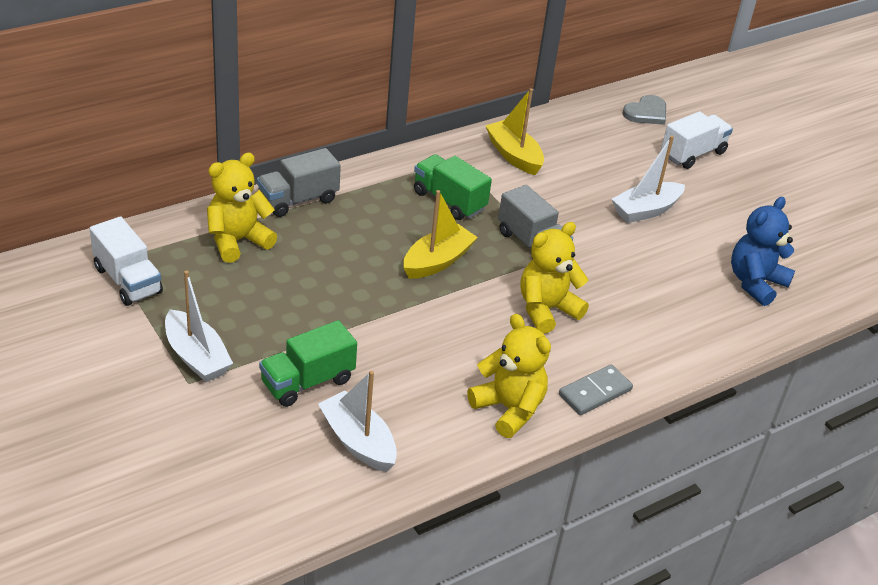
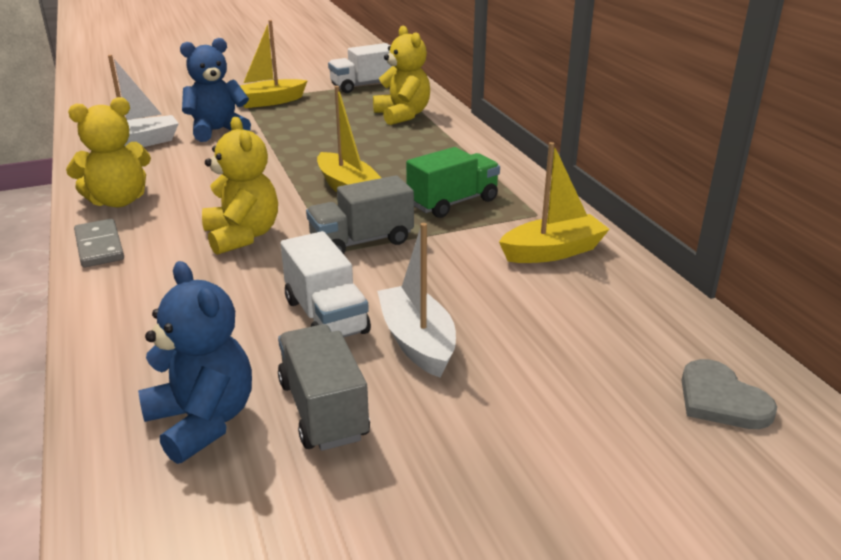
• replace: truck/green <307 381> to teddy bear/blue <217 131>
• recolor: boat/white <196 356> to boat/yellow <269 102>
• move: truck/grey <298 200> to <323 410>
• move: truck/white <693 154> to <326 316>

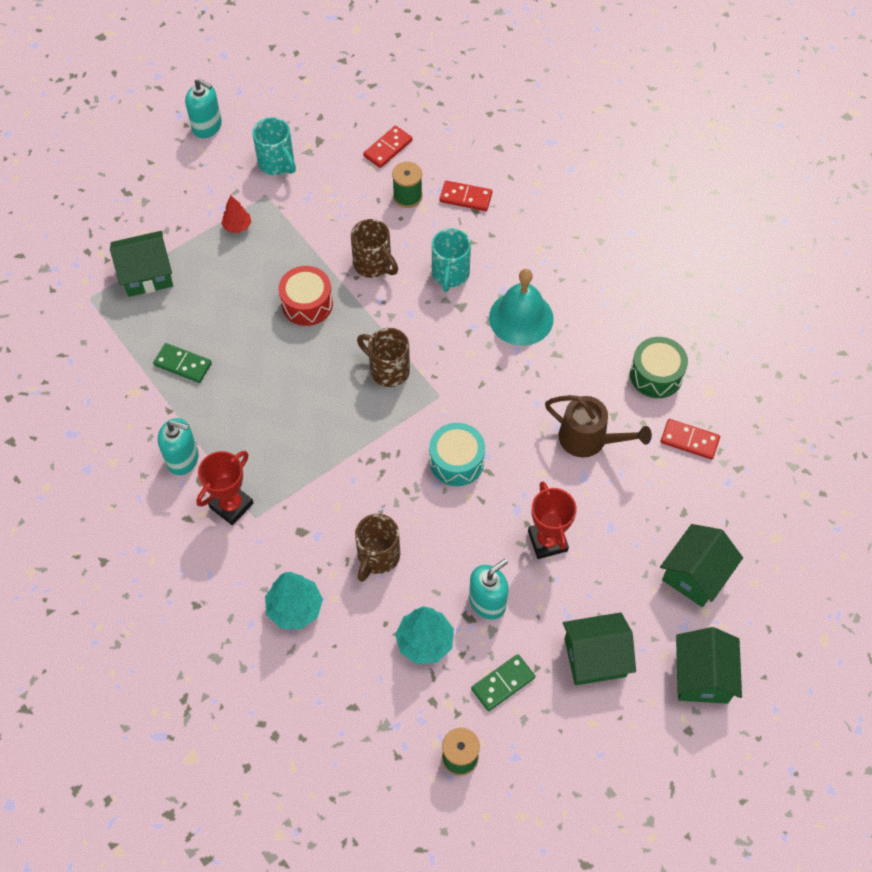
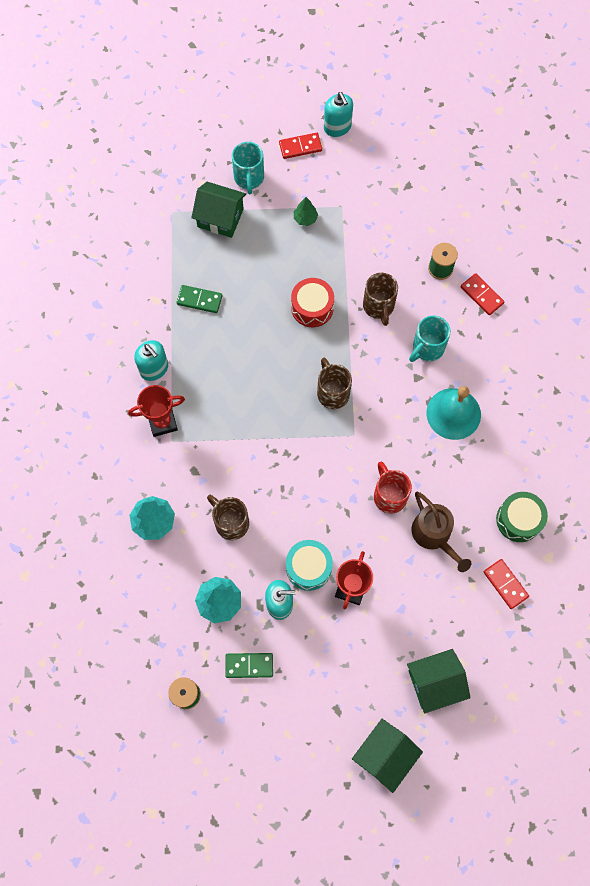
• rotate: domino/green <183 364> = <199 300> 45 degrees counterclockwise
• rotate: mug/brown <378 557> = <231 522> 75 degrees clockwise
• move: mug/turquoise <277 163> to <249 178>
• move: domino/red <388 148> to <300 147>
• move: drum/turquoise <456 461> to <308 567>
• recolor: tree/red <237 226> to tree/green <305 219>
• insert: mug/red <389 495>
• delete: house/green <595 657>

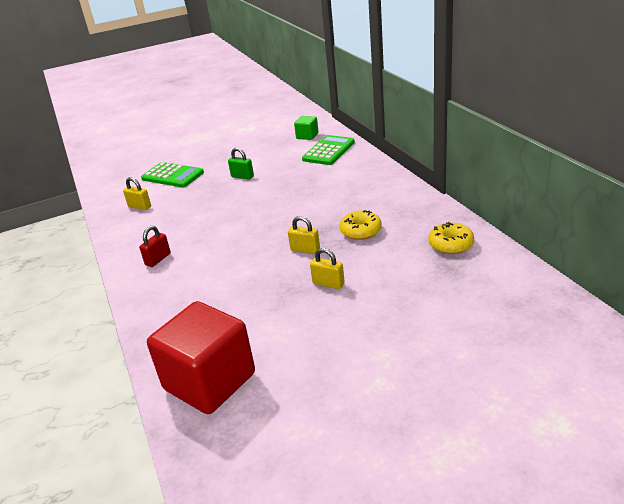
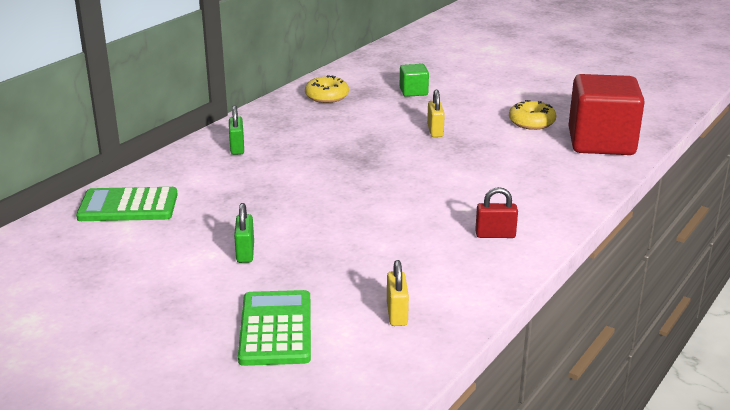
• insert: padlock/green <237 148>
• move: cube/green <307 136> to <413 92>
• move: donut/yellow <360 231> to <531 122>
• delete: padlock/yellow <305 250>

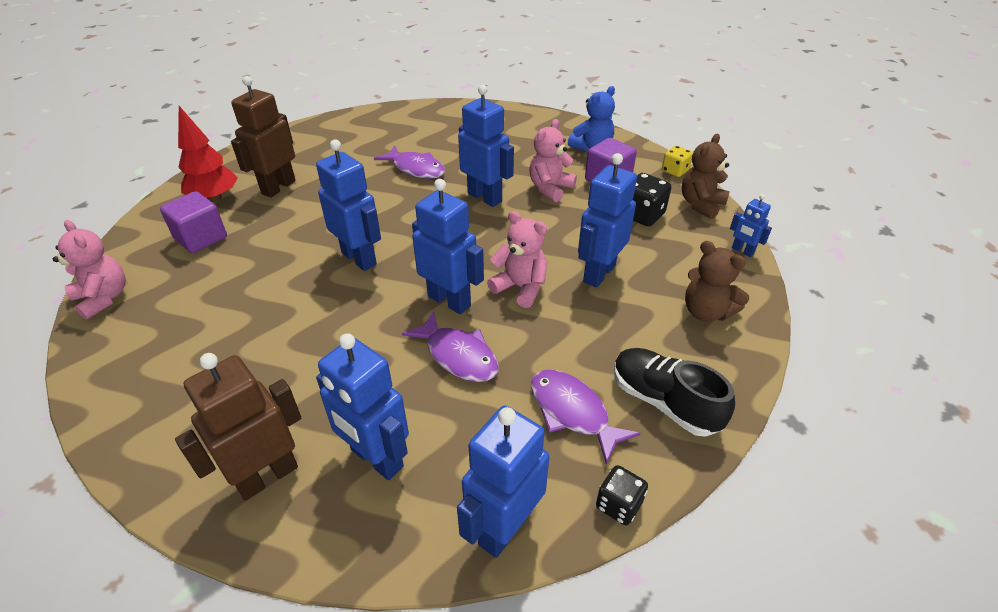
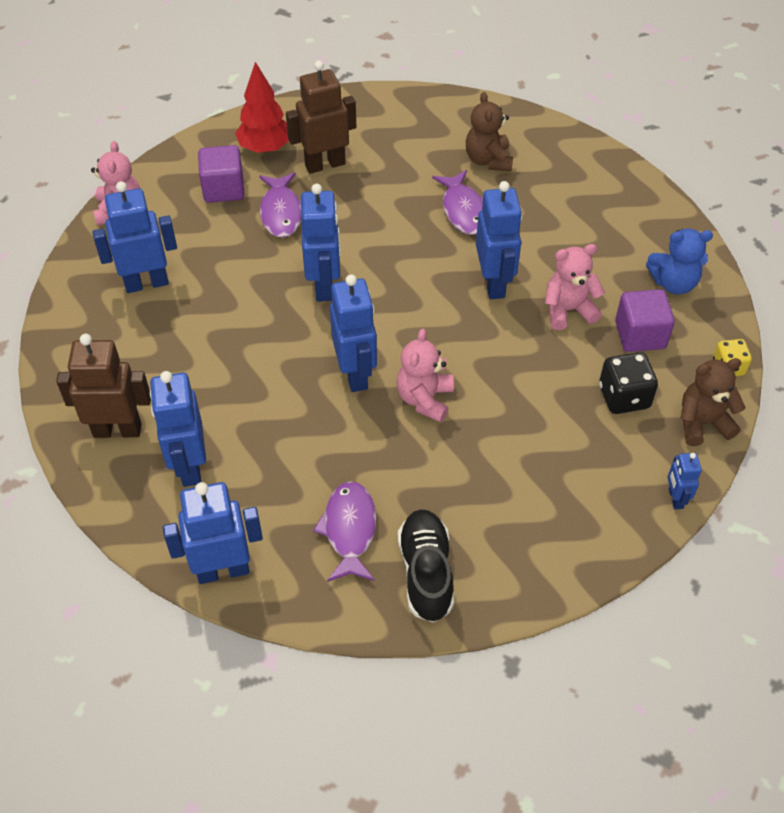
• move: robot/blue <598 273> to <146 283>
• move: fish/purple <458 355> to <282 212>
• rotate: teddy bear/pink <520 287> = <425 399> 150 degrees counterclockwise
• move: teddy bear/brown <706 311> to <488 160>
• delete: dice/black <618 505>

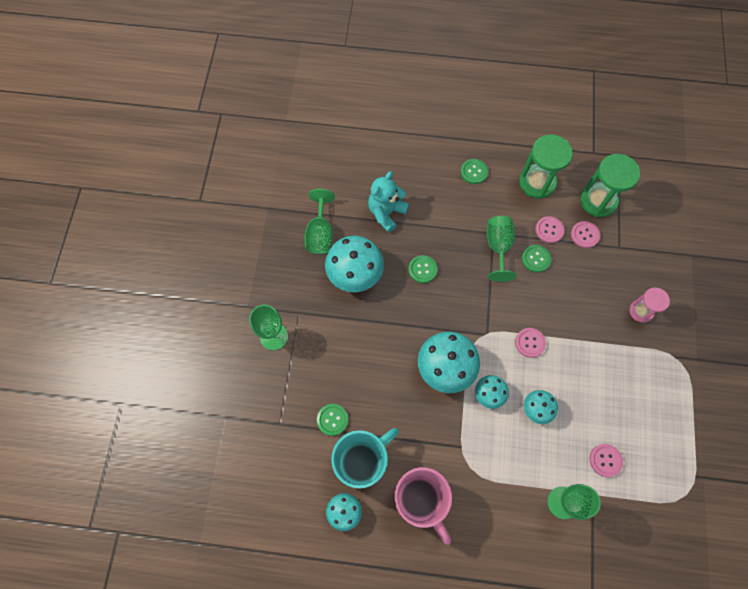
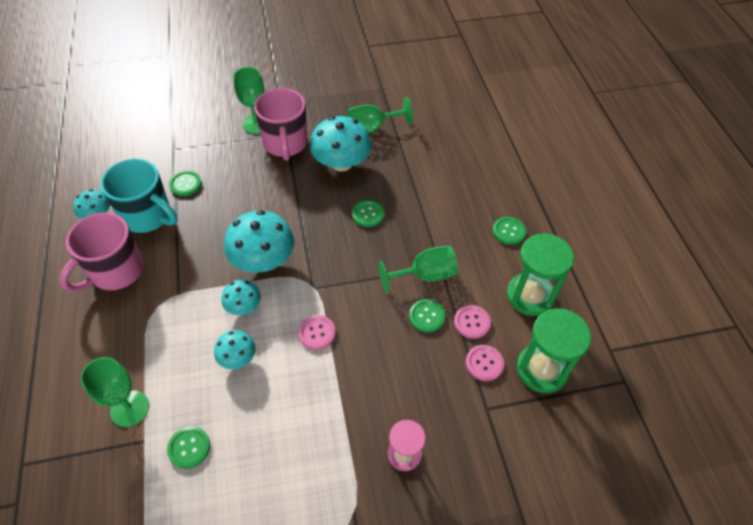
• recolor: button/pink <605 460> to button/green <189 447>
• insert: mug/pink <285 144>
• delete: teddy bear/turquoise <386 213>

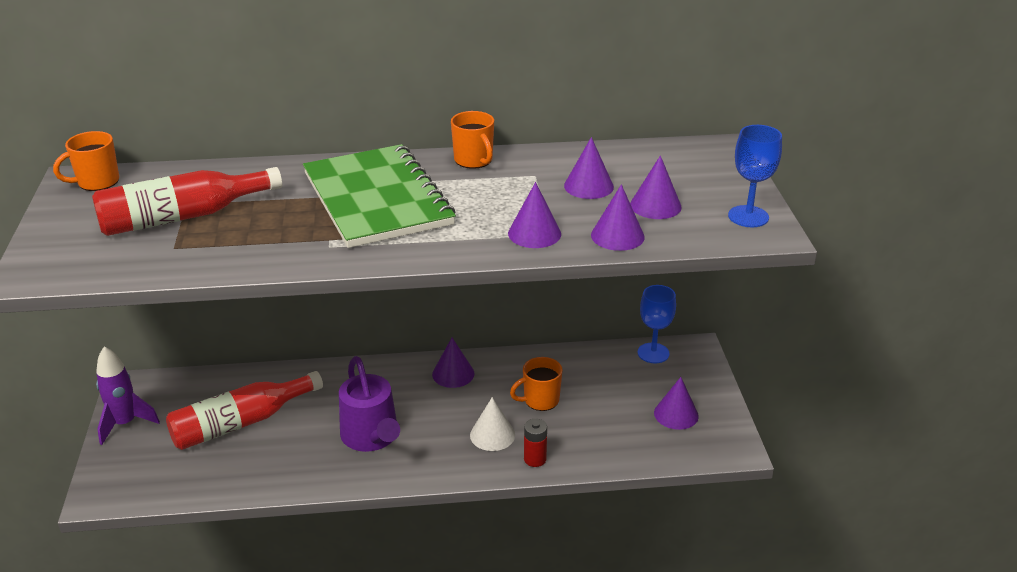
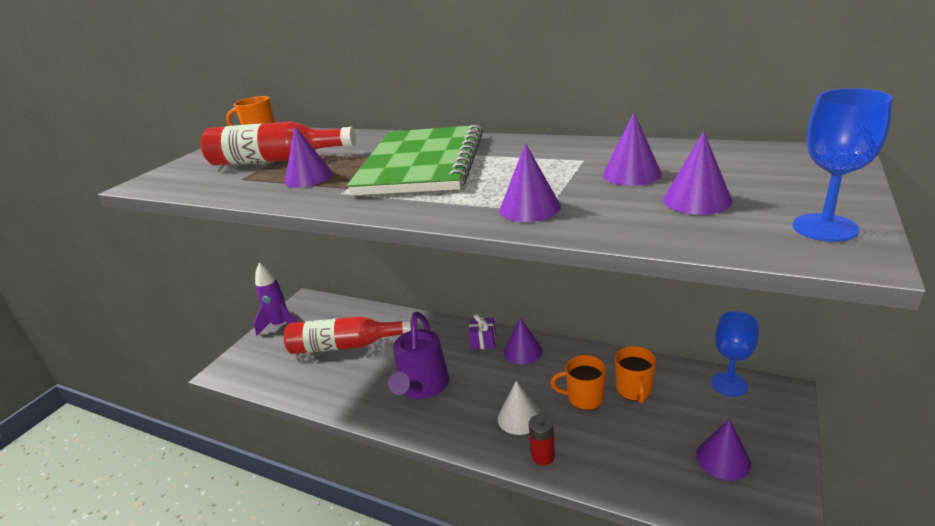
• move: cone/purple <617 236> to <309 177>
• insert: gift/purple <483 341>
• move: mug/orange <474 160> to <634 390>

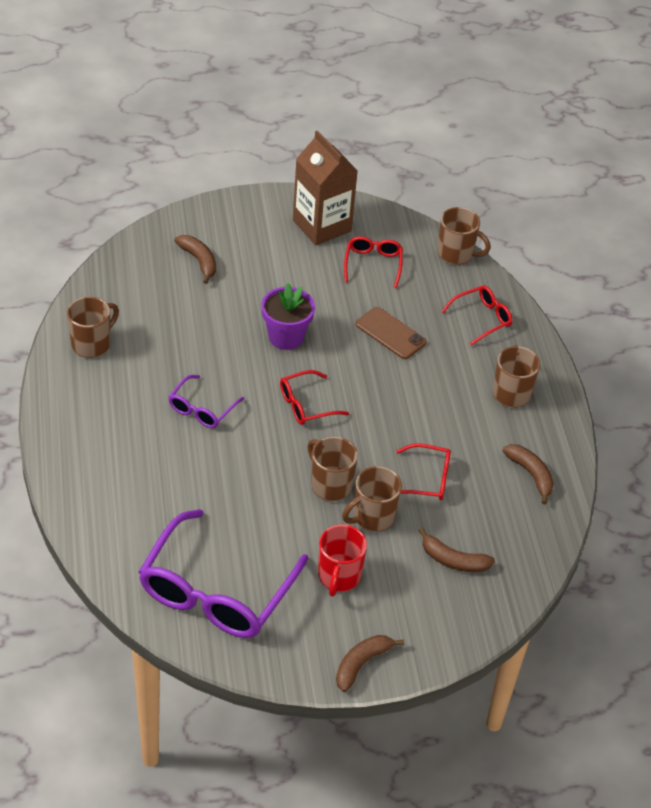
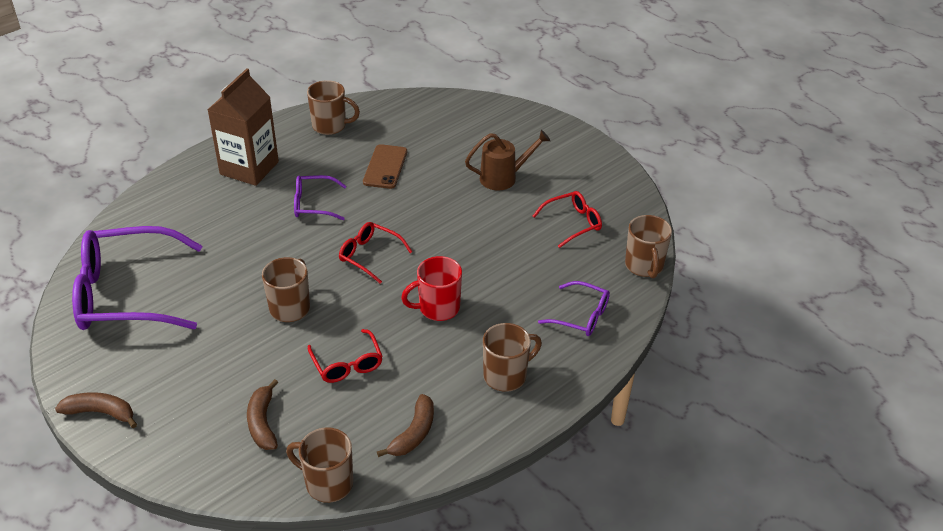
• move: carton/brown <322 226> to <249 168>
• move: mug/brown <372 517> to <328 483>
• move: phone/brown <390 333> to <385 167>
• move: mug/red <339 577> to <438 308>
• insert: watering can/brown <504 177>
• recolor: glasses/red <481 318> to glasses/purple <581 316>
• delete: banana/brown <199 261>
• delete: flower pot/purple <286 337>

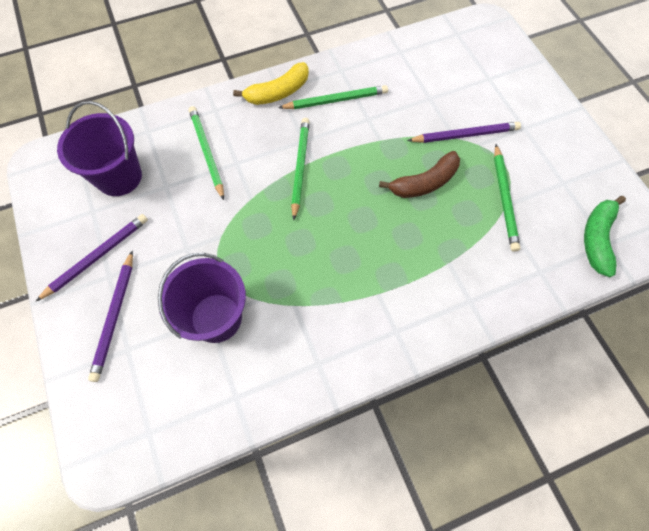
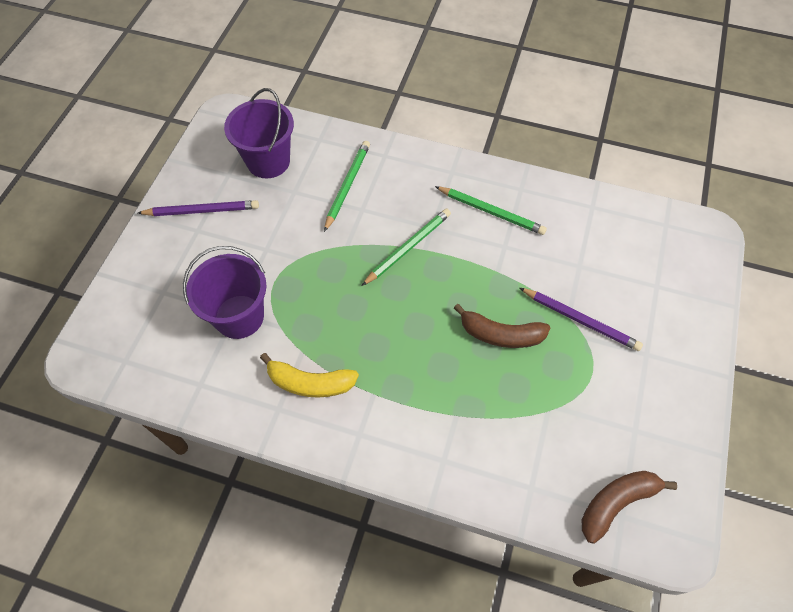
• move: banana/yellow <278 92> to <310 383>
• recolor: banana/green <597 238> to banana/brown <616 503>
• delete: pencil/purple <114 316>
• delete: pencil/green <504 199>

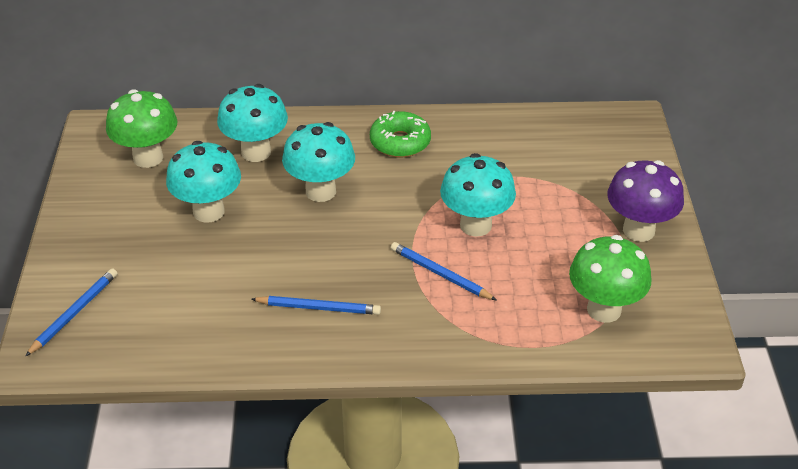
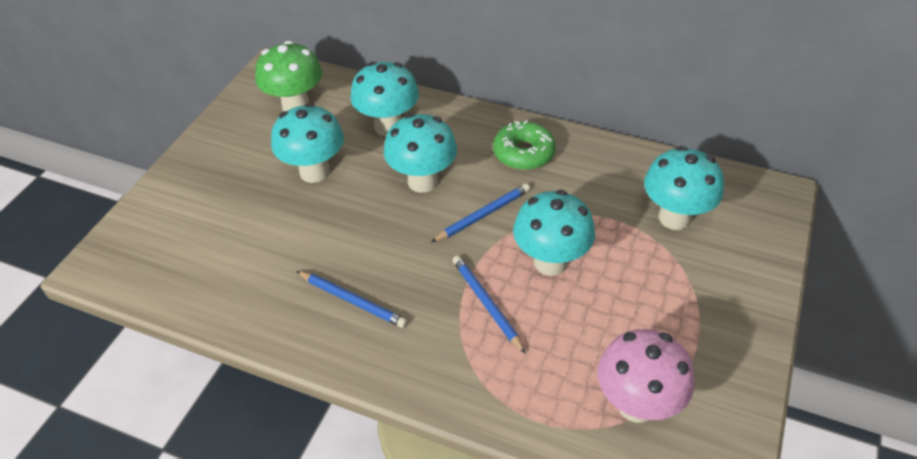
• move: pencil/blue <74 313> to <483 215>
• recolor: mushroom/green <604 309> to mushroom/pink <636 405>
• insert: mushroom/turquoise <674 217>
• delete: mushroom/purple <638 230>

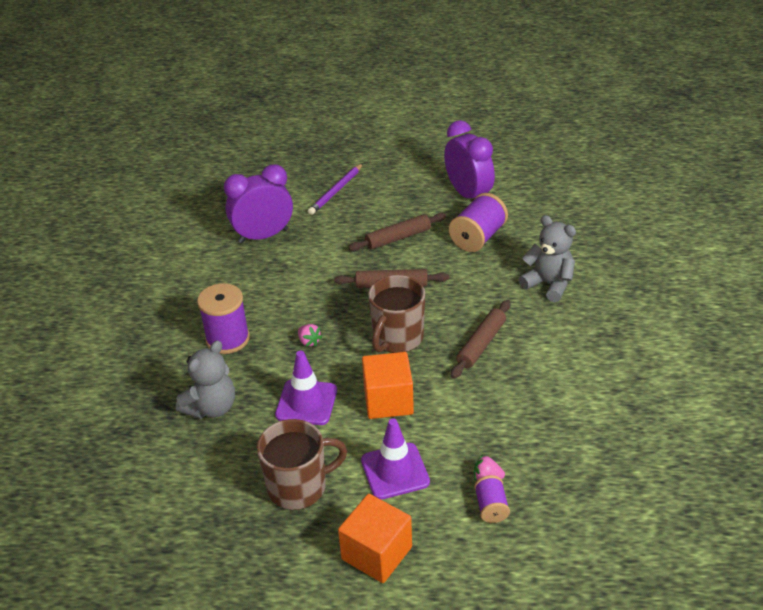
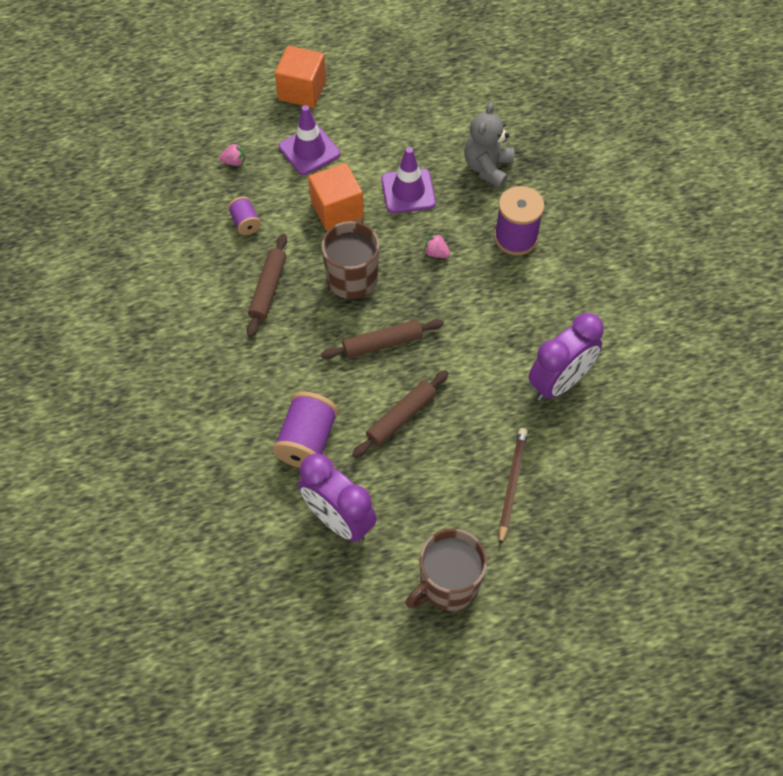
• move: spool/purple <491 507> to <245 223>
• move: mug/brown <299 487> to <448 584>
• recolor: pencil/purple <336 191> to pencil/brown <512 485>
• delete: teddy bear/grey <548 284>

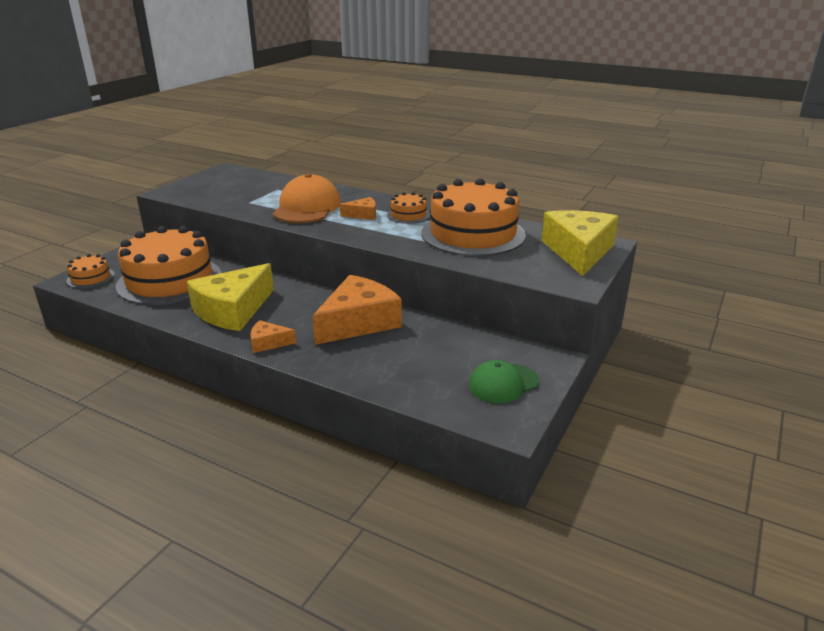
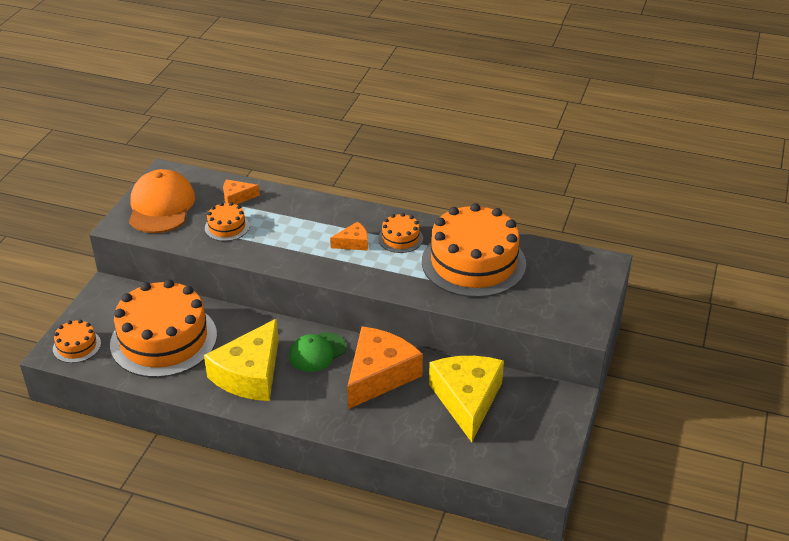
• move: cap/orange <307 207> to <161 206>
• insert: cake/orange <227 227>
• move: cheese/orange <268 343> to <237 197>
• move: cap/green <503 383> to <317 352>
• move: cheese/yellow <578 251> to <467 400>

